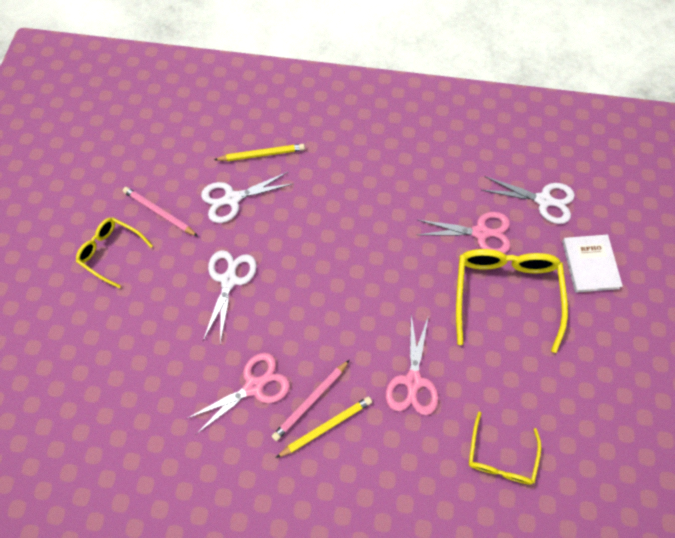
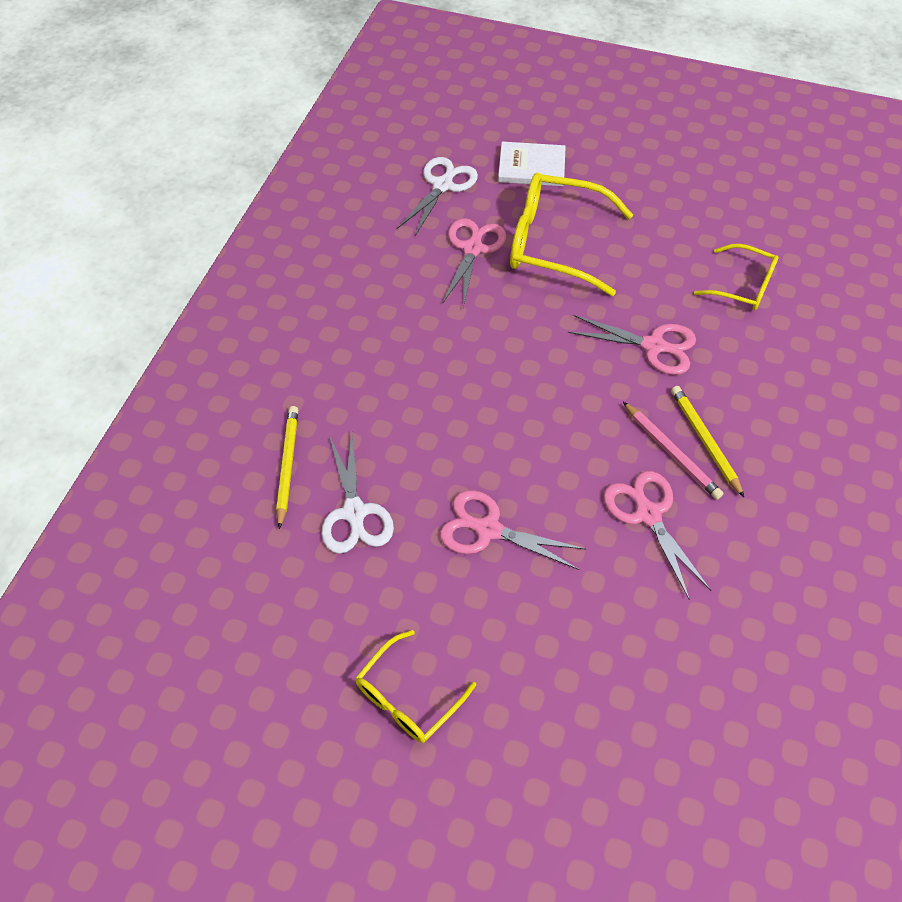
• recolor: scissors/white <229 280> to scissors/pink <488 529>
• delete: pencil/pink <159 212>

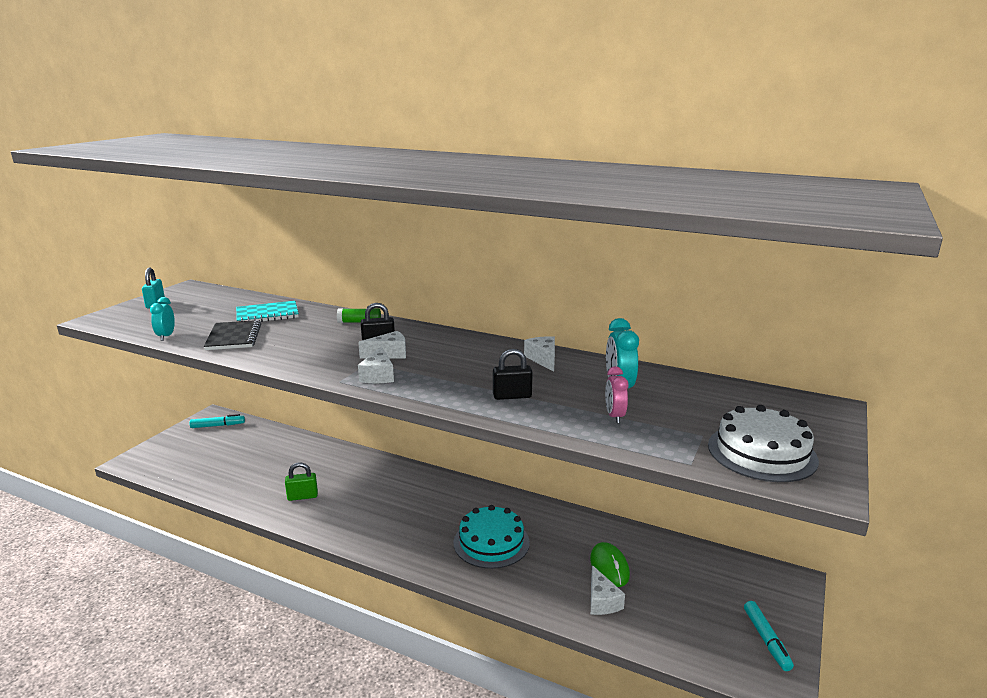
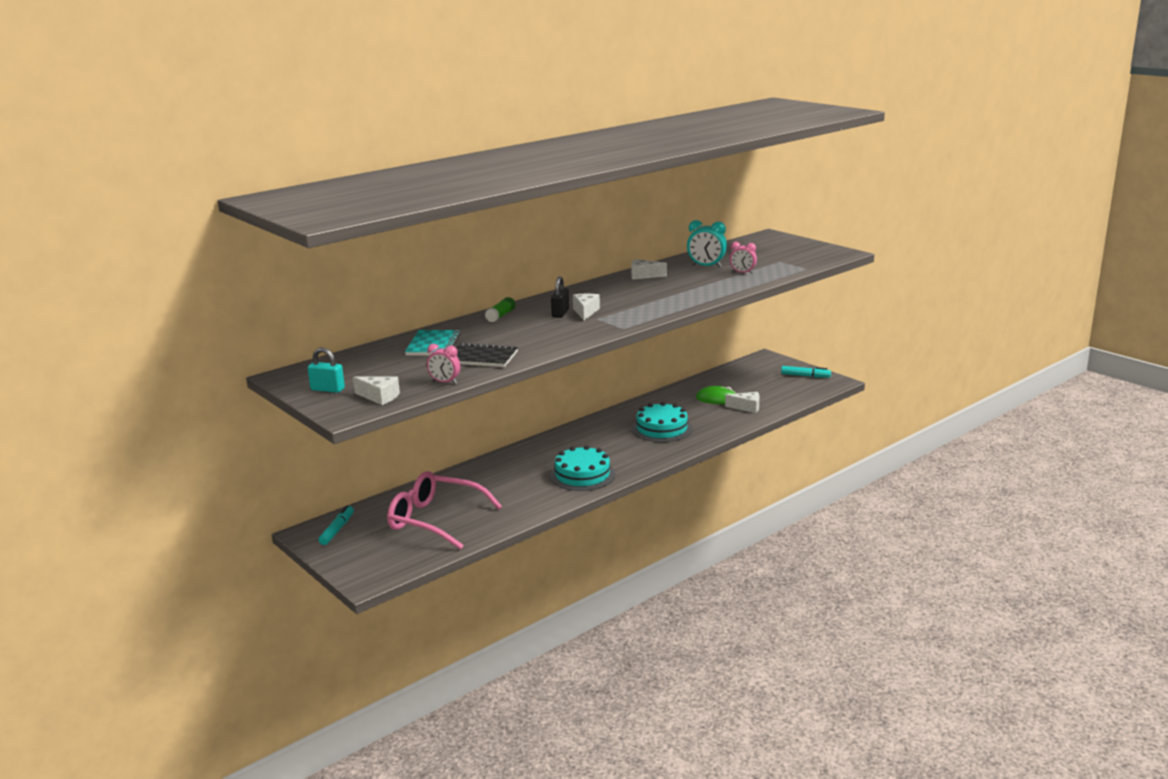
• move: cheese/white <378 375> to <379 397>
• insert: glasses/pink <435 520>
• recolor: clock/turquoise <166 336> to clock/pink <445 382>
• insert: cake/turquoise <582 475>
• delete: padlock/green <302 496>
• delete: padlock/black <512 396>
• delete: cake/white <762 452>

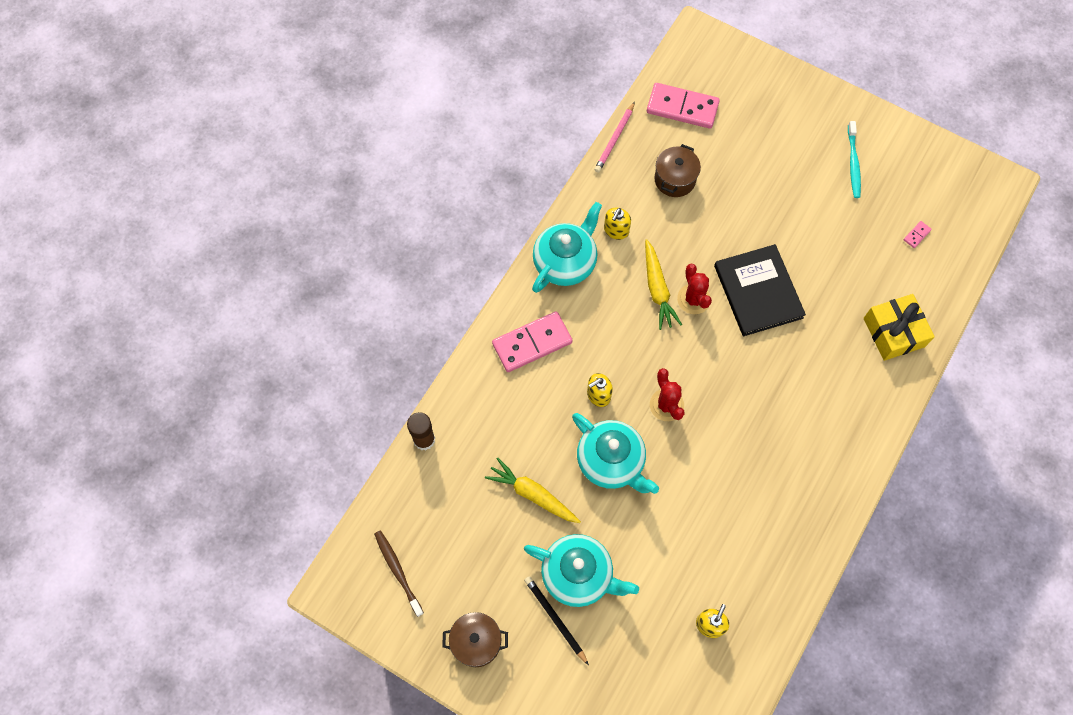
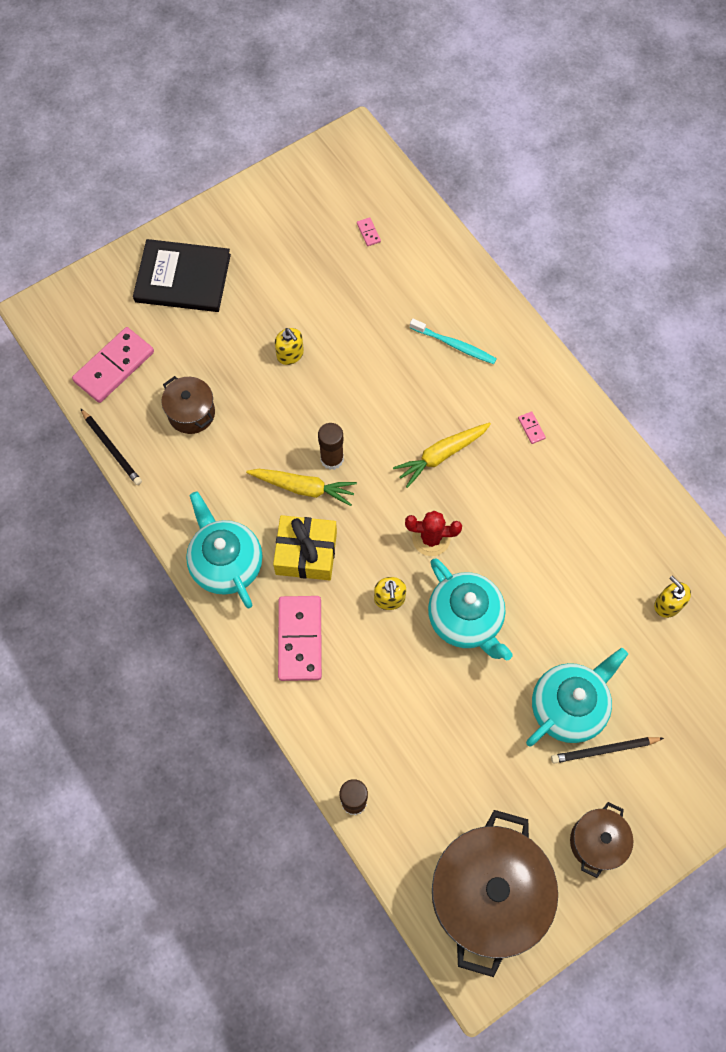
• recolor: pencil/pink <614 139> to pencil/black <111 448>
• move: book/black <758 292> to <183 278>
• move: gift/yellow <894 332> to <306 553>
• move: soap dispenser/yellow <616 230> to <290 354>
• replace: cactus/red <693 299> to glue stick/brown <332 459>
• move: carrot/yellow <532 494> to <441 455>
• move: toothbrush/turquoise <853 164> to <455 345>
• rotate: teapot/turquoise <611 462> = <466 619> 75 degrees clockwise
• replace: toothbrush/brown <397 571> to pot/brown <487 894>
• insert: domino/pink <531 428>

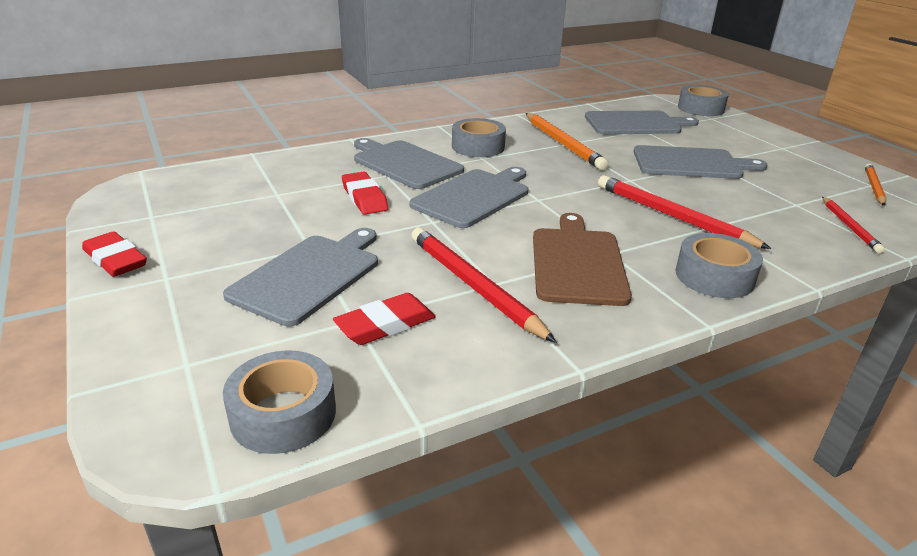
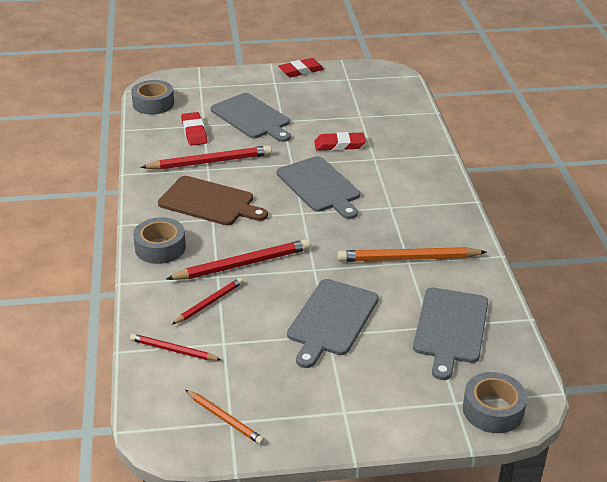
• insert: pencil/red <209 303>
• delete: cutting board/grey <405 163>
• delete: tape/grey <478 147>

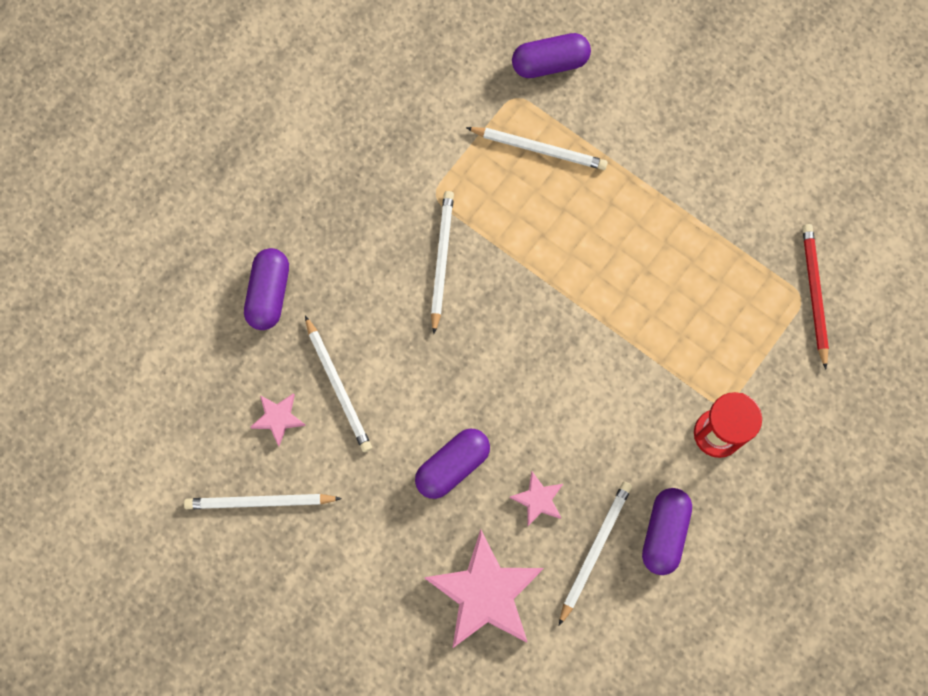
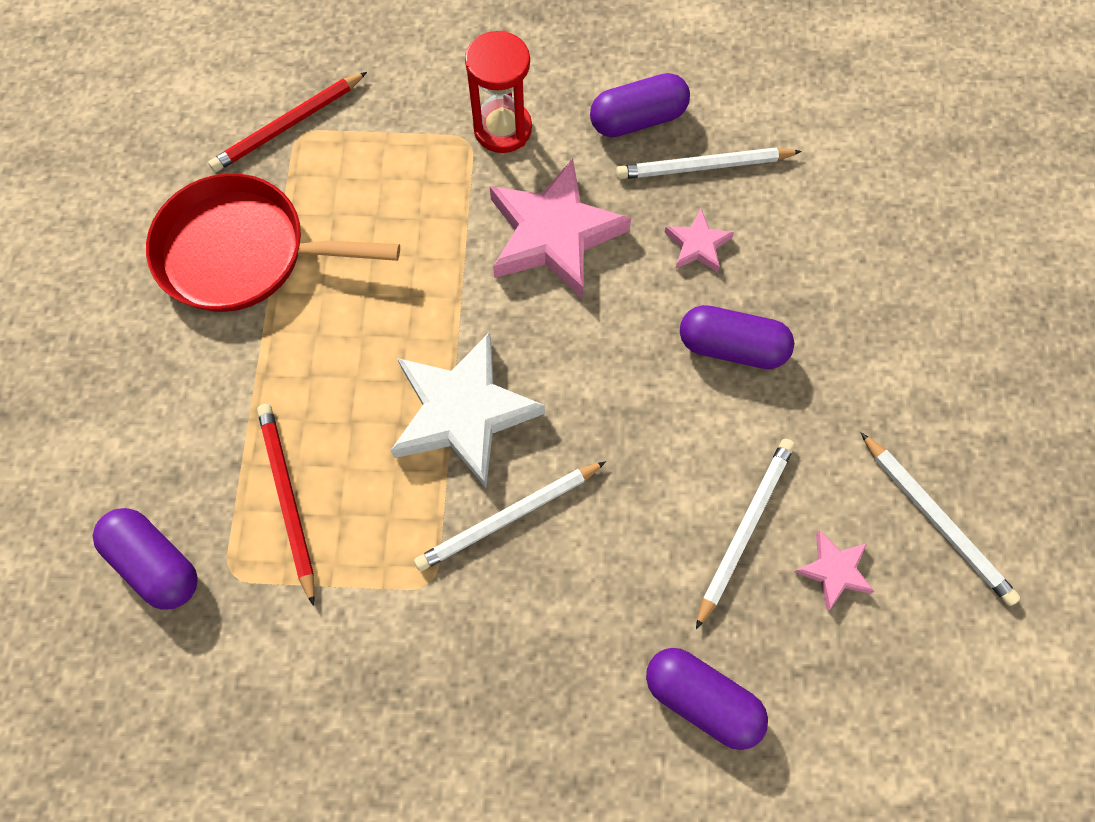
• insert: pan/red <243 252>
• recolor: pencil/white <539 149> to pencil/red <287 499>
• insert: star/white <463 412>
• move: star/pink <485 593> to <553 234>
• rotate: capsule/purple <269 294> = <701 698> 60 degrees clockwise

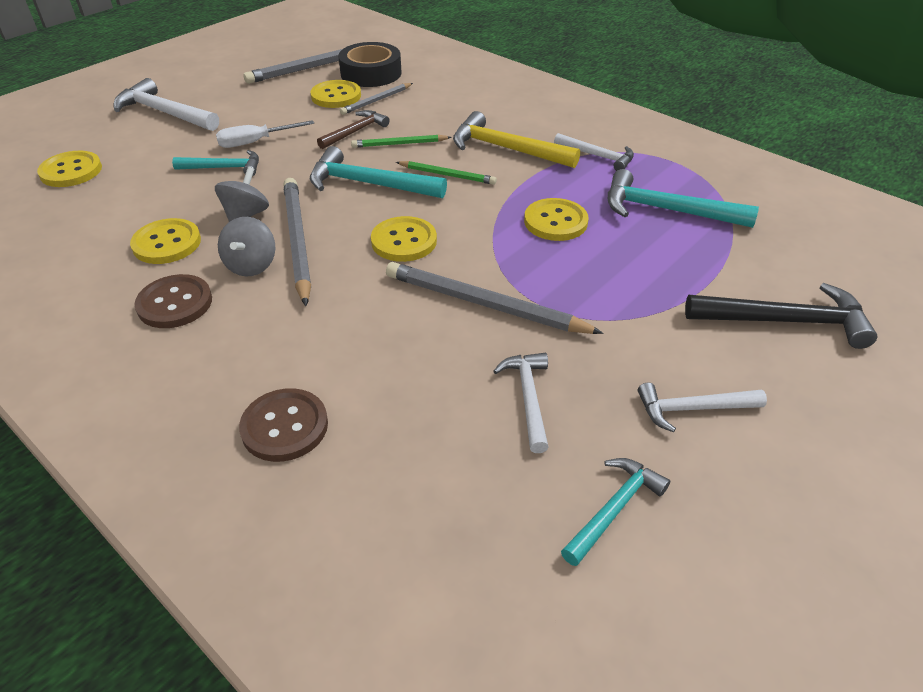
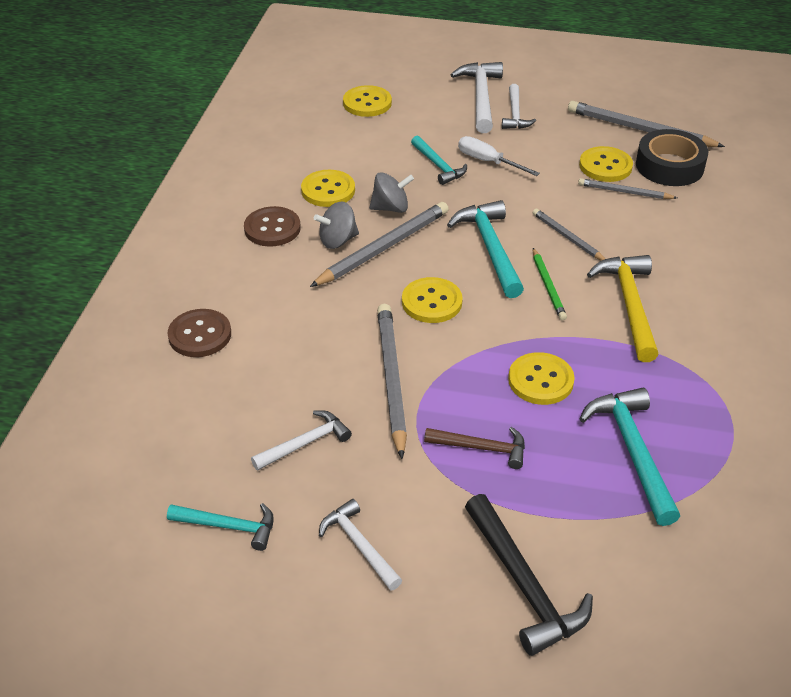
• move: hammer/brown <355 132> to <482 448>
• move: hammer/white <598 156> to <515 114>
• recolor: pencil/green <399 144> to pencil/grey <568 237>

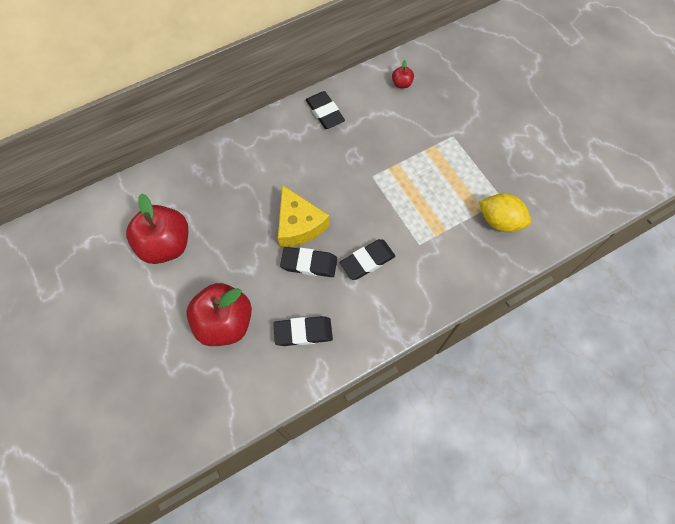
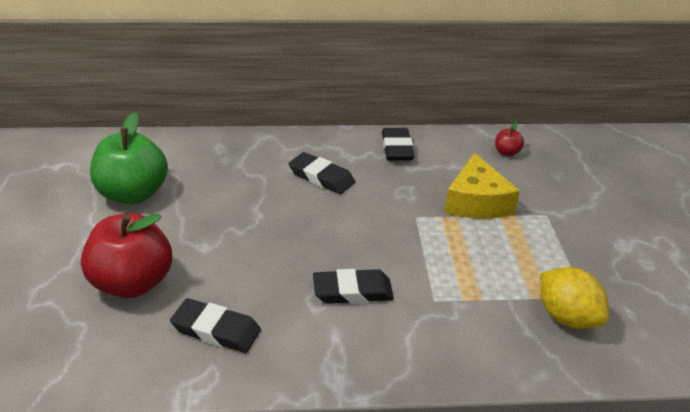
• recolor: apple/red <166 245> to apple/green <133 194>
• move: eraser/black <309 263> to <321 177>
• move: cheese/yellow <299 224> to <477 202>

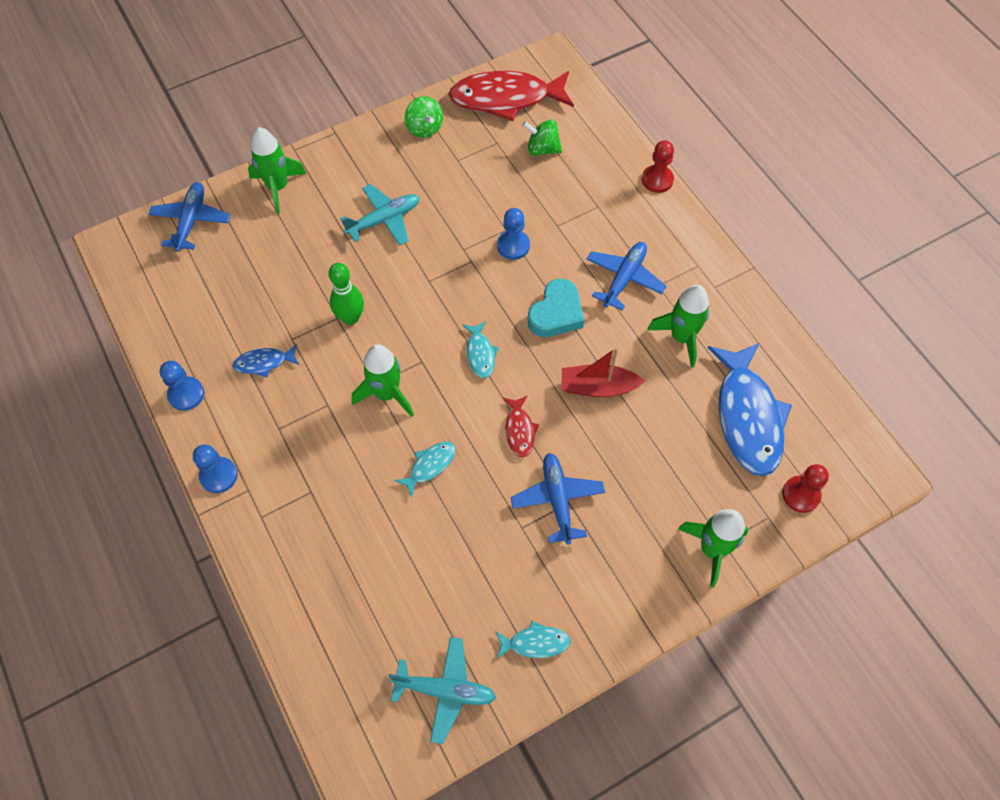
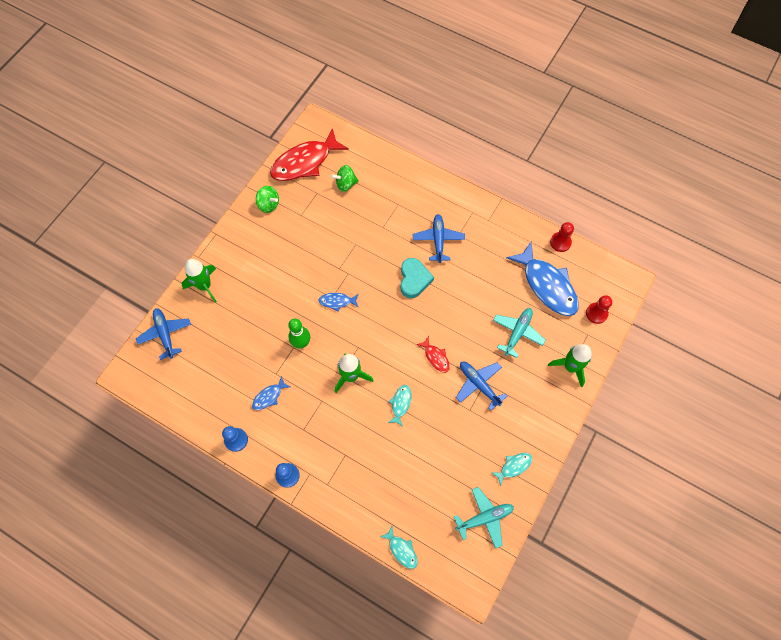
• insert: fish/blue <337 301>
• move: fish/turquoise <480 354> to <401 550>
• move: plane/turquoise <384 220> to <517 332>
• move: pawn/red <657 180> to <560 242>
• delete: pawn/blue <513 246>
• delete: boat/red <598 387>
• delete: rocket/green <681 337>

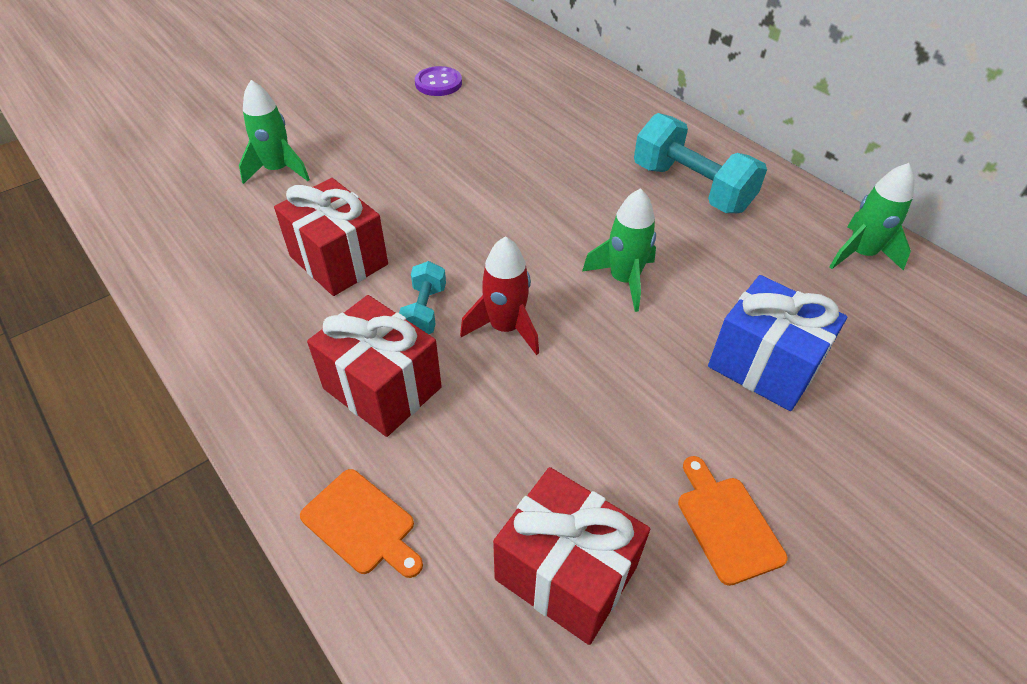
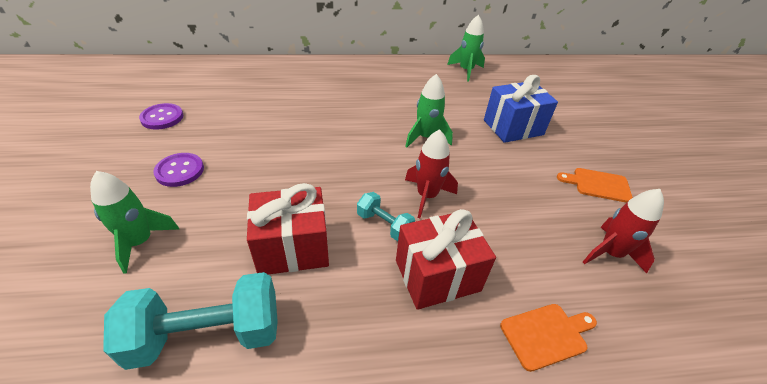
• move: dumbbell/turquoise <691 188> to <208 335>
• insert: button/purple <180 171>
• replace: gift/red <566 573> to rocket/red <610 253>

